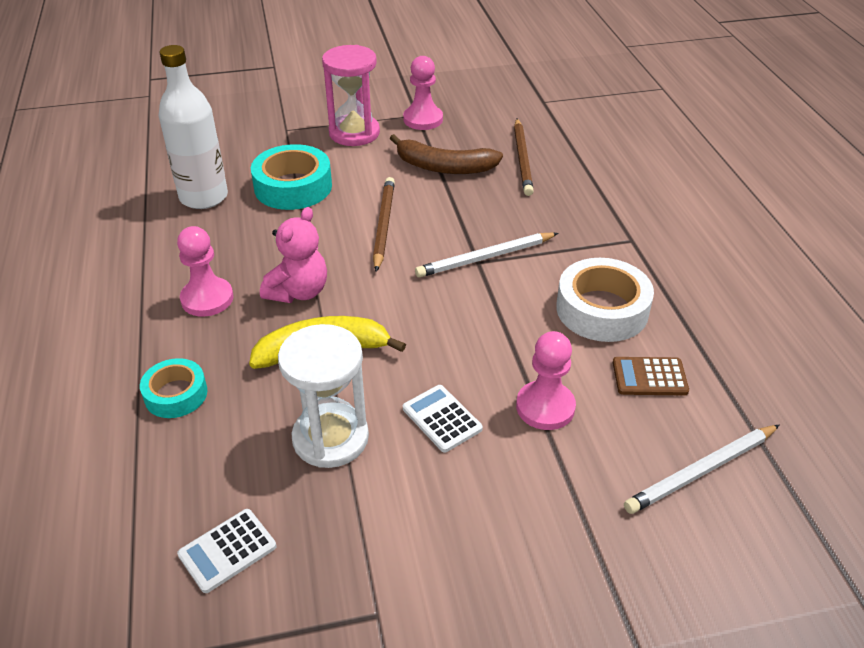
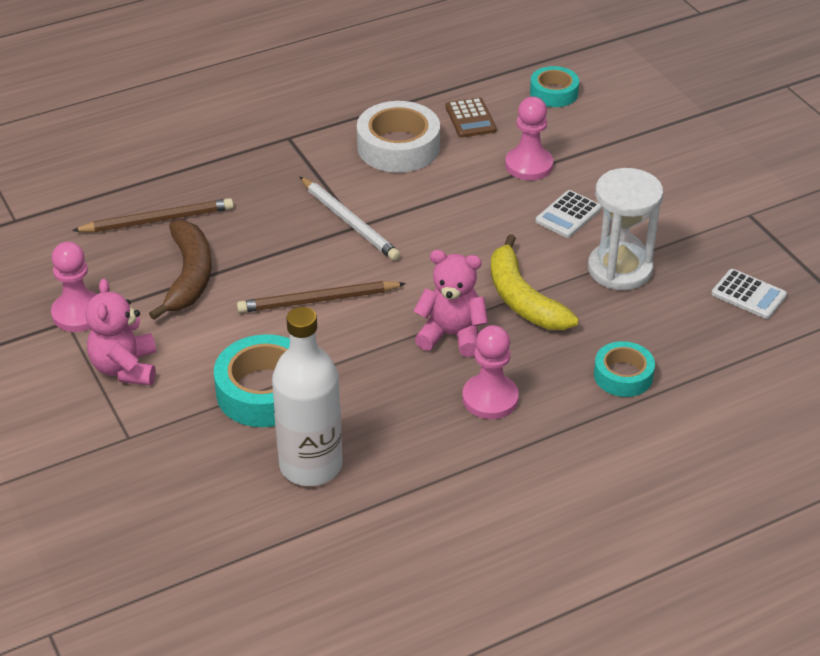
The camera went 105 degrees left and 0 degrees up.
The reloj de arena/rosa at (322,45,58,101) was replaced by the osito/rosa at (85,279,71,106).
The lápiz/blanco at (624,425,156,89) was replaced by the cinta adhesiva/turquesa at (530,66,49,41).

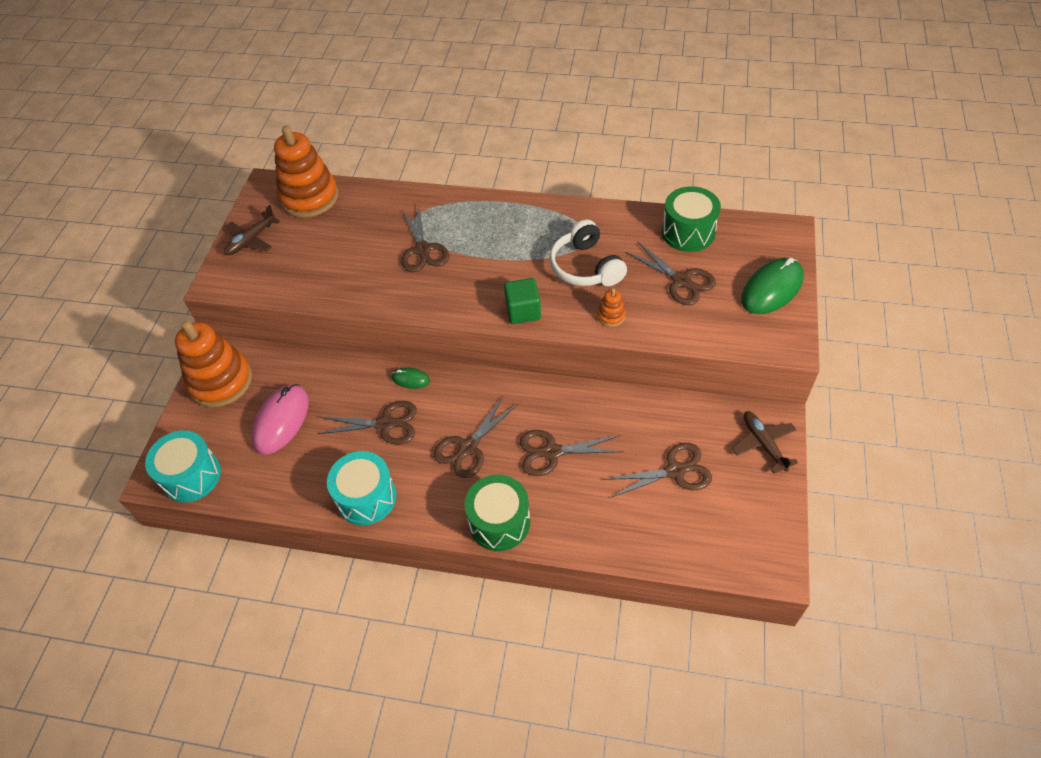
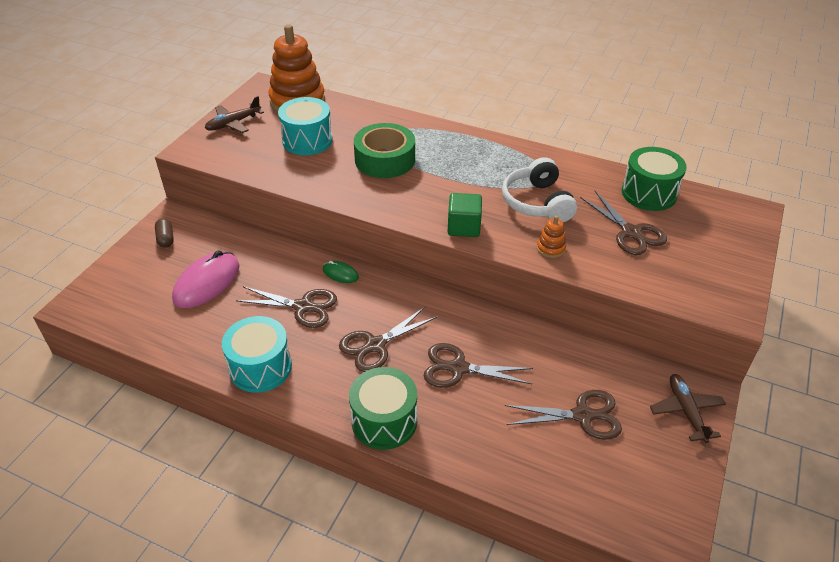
The camera went 10 degrees right and 10 degrees down.
The juguete apilable/naranja at (175,321,77,87) was replaced by the cápsula/marrón at (155,218,19,30).
The tambor/turquesa moved from (145,430,76,73) to (278,97,55,58).
The tijeras/marrón at (401,205,48,67) was replaced by the cinta adhesiva/verde at (354,123,61,55).
The ratón/verde at (741,258,63,56) disappeared.

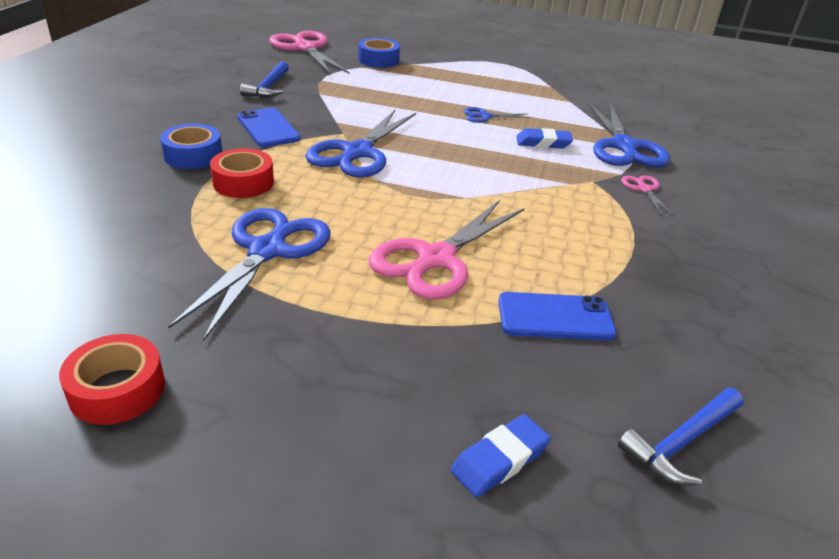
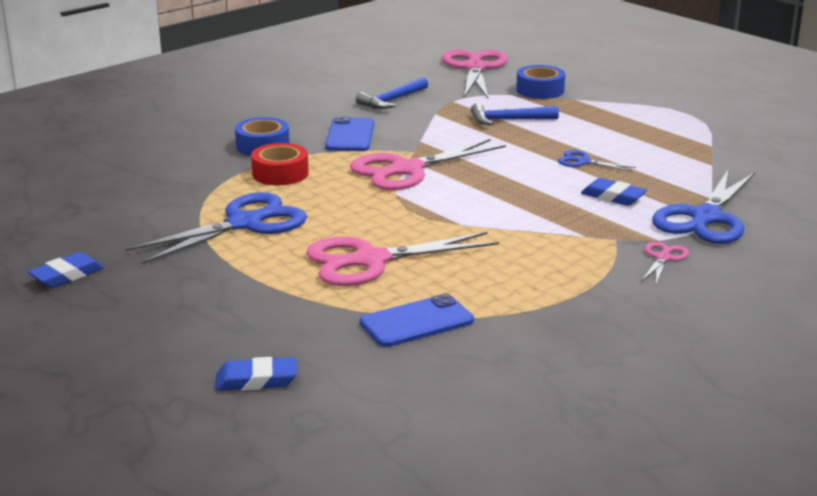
The camera went 35 degrees right and 10 degrees down.
The cinta adhesiva/rojo at (59,334,106,91) was replaced by the goma de borrar/azul at (28,252,76,36).
The tijeras/azul at (305,110,111,68) became the tijeras/rosa at (350,139,156,51).
The móvil/azul at (498,292,119,49) turned 60 degrees counterclockwise.
The martillo/azul moved from (618,388,126,97) to (471,103,88,22).

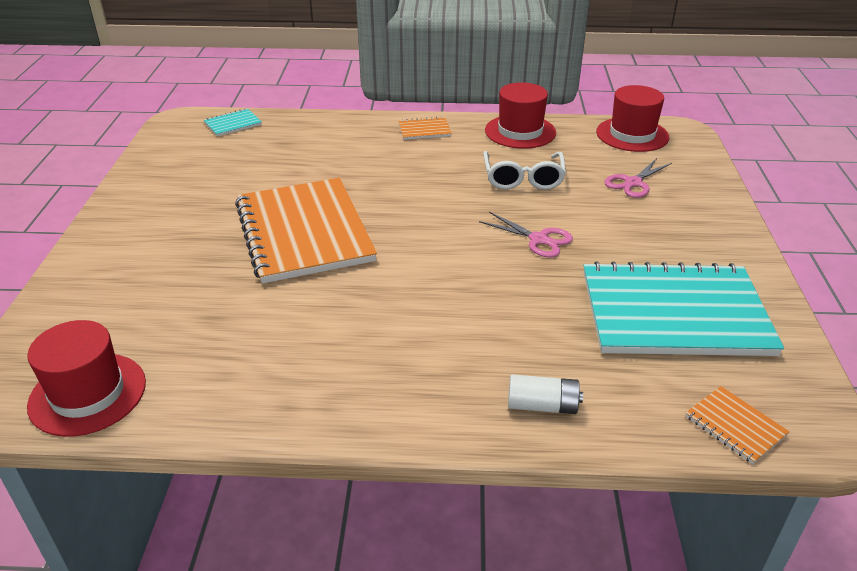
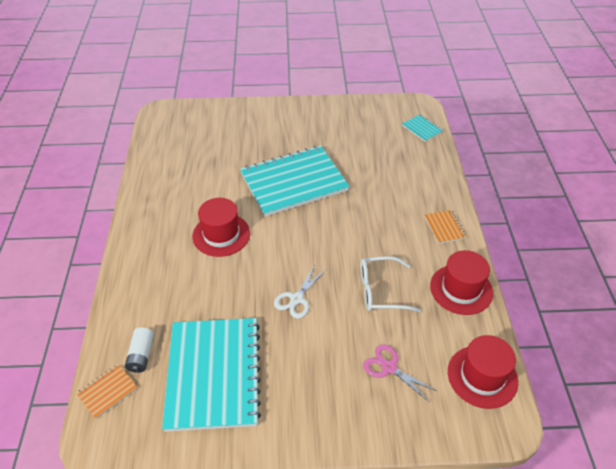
The camera went 85 degrees right and 10 degrees up.
The pila/blanco moved from (508,374,75,40) to (125,327,29,46).
The sombrero/rojo moved from (27,320,119,117) to (192,198,58,59).
The cuaderno/naranja at (235,178,142,106) became the cuaderno/turquesa at (240,146,110,71).
The tijeras/rosa at (479,212,94,46) became the tijeras/blanco at (274,264,52,55).

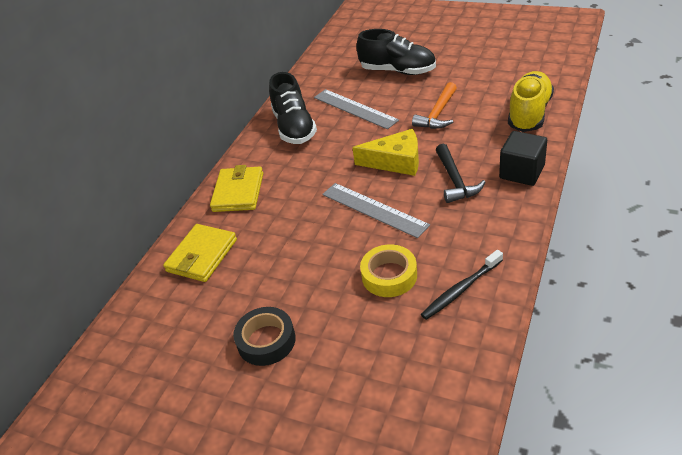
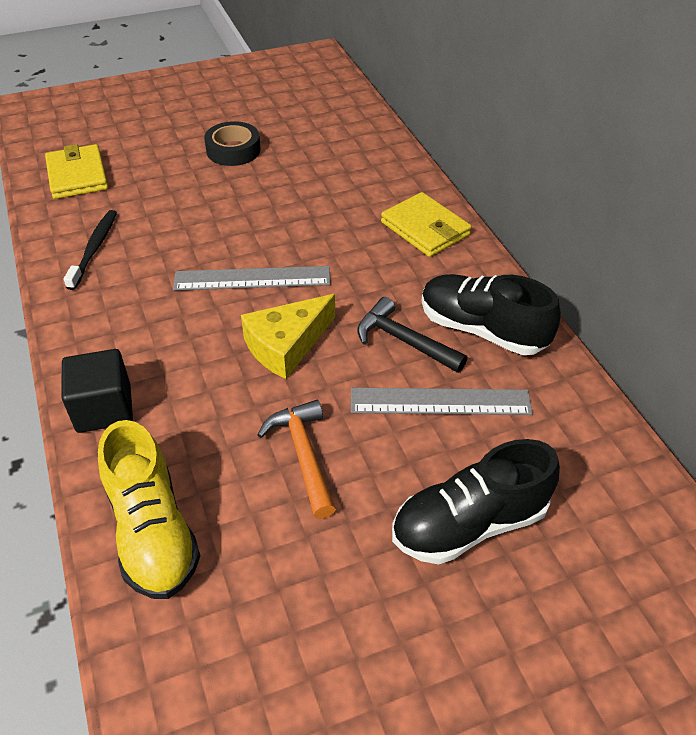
The camera went 130 degrees right and 5 degrees up.
The cartera/amarillo moved from (163,224,74,58) to (45,144,63,55).
The martillo/negro moved from (436,143,50,60) to (357,297,111,76).
The cinta adhesiva/amarillo at (360,244,57,53) disappeared.

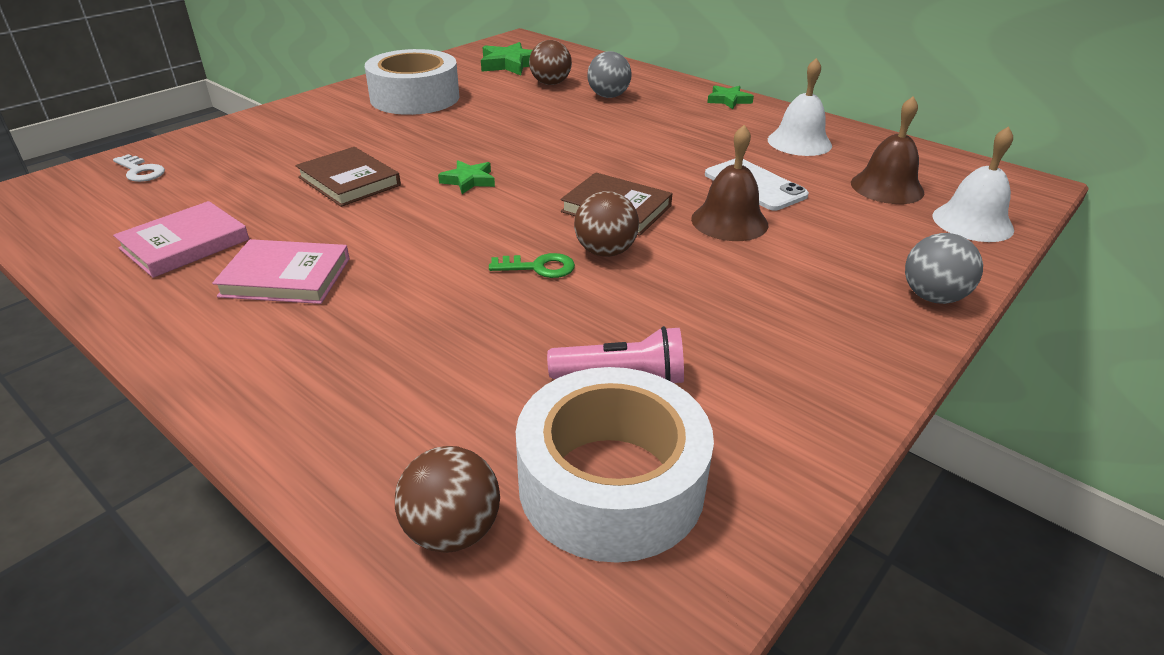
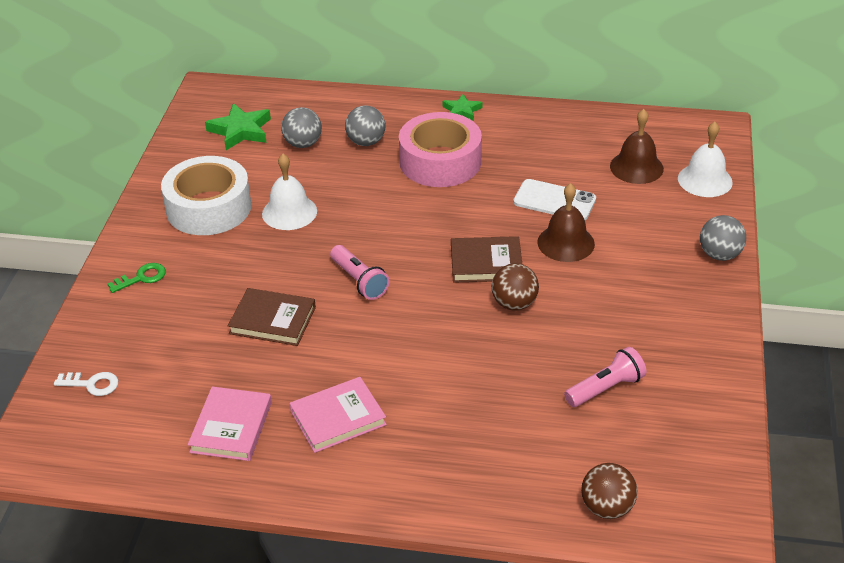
The camera went 30 degrees left and 5 degrees up.
The llave/verde moved from (489,253,86,25) to (107,263,59,30).
The campana/blanco moved from (768,58,64,98) to (262,154,55,76).
The pelota/marrón at (529,40,43,45) became the pelota/gris at (281,107,41,41).
The estrella/verde at (438,160,57,34) was replaced by the lámpara de mano/rosa at (330,245,59,55).
The cinta adhesiva/rosa at (399,112,83,75) appeared.
The cinta adhesiva/blanco at (516,367,198,196) disappeared.

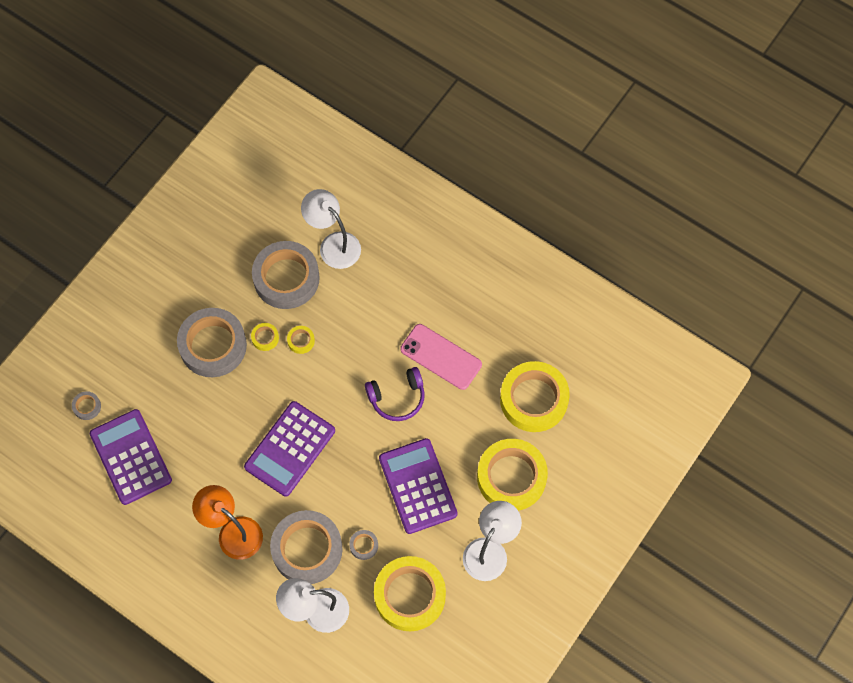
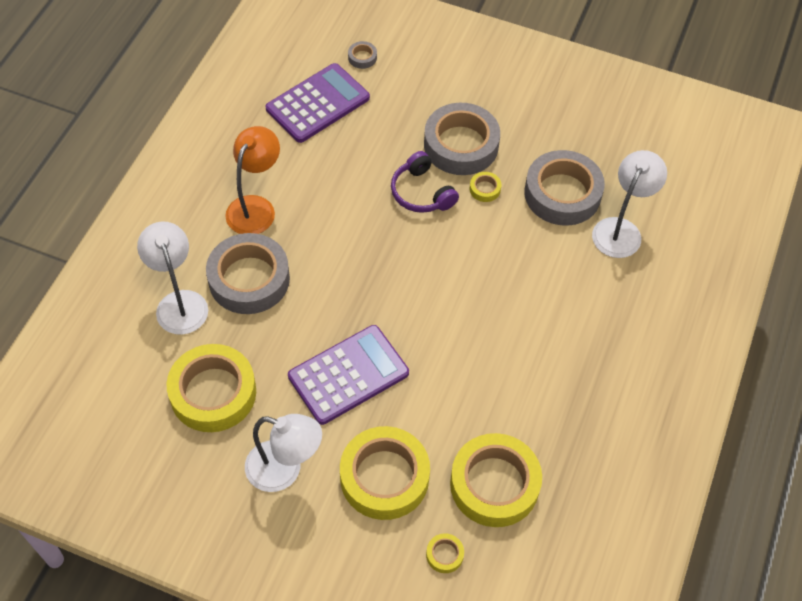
The camera went 75 degrees right and 10 degrees down.
The auriculares/morado moved from (365,367,60,54) to (391,151,68,62).
The cinta adhesiva/amarillo moved from (287,326,28,28) to (426,534,38,39).
The calculadora/morado at (244,401,91,96) disappeared.
The cinta adhesiva/gris at (349,530,29,30) disappeared.
The móvil/rosa at (400,324,82,66) disappeared.

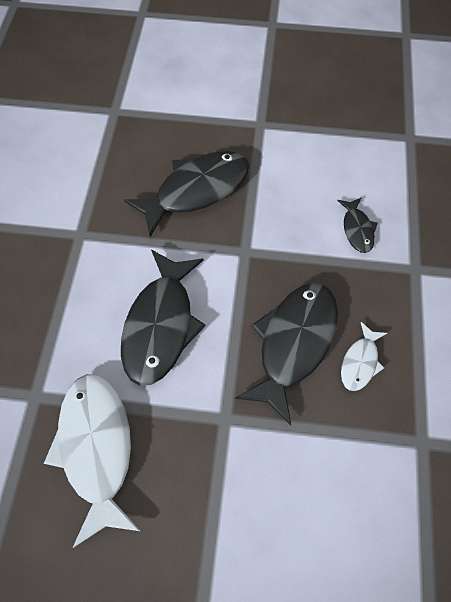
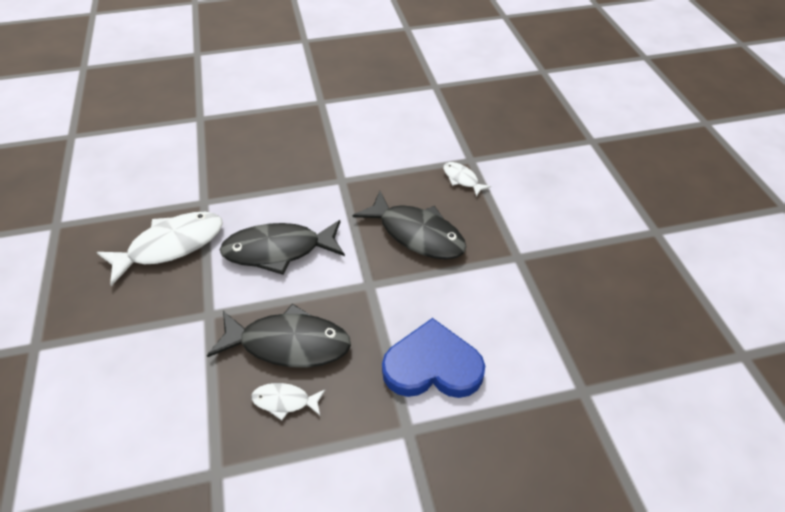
The camera went 70 degrees right and 15 degrees down.
The pez/negro at (337,197,41,56) was replaced by the corazón/azul at (382,318,103,80).
The pez/blanco at (443,162,48,35) appeared.

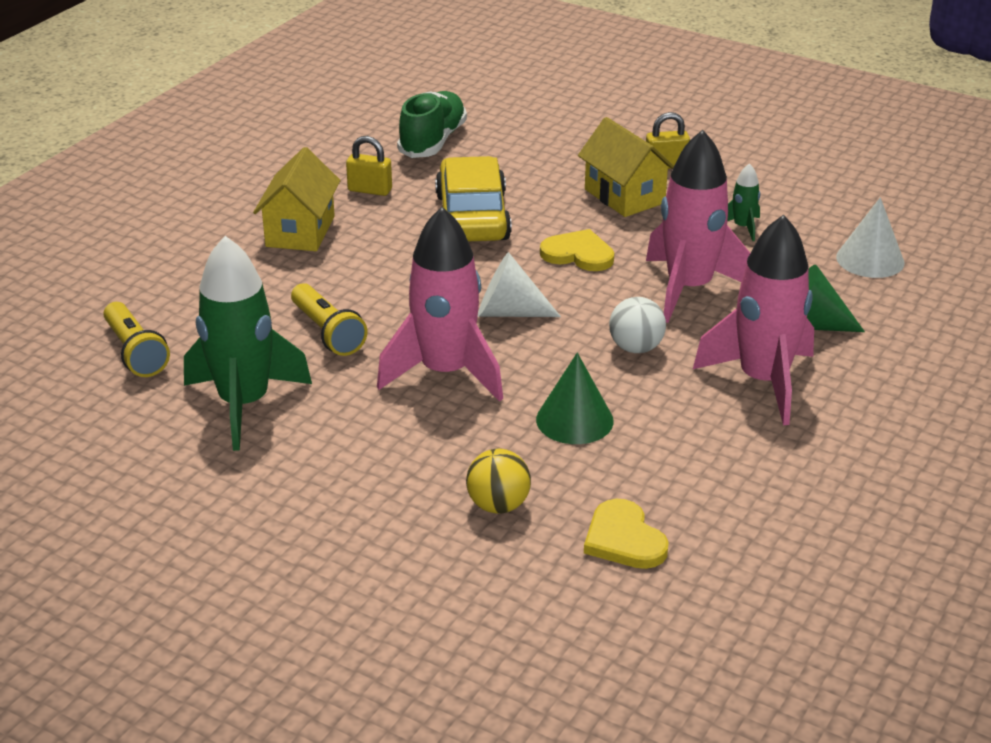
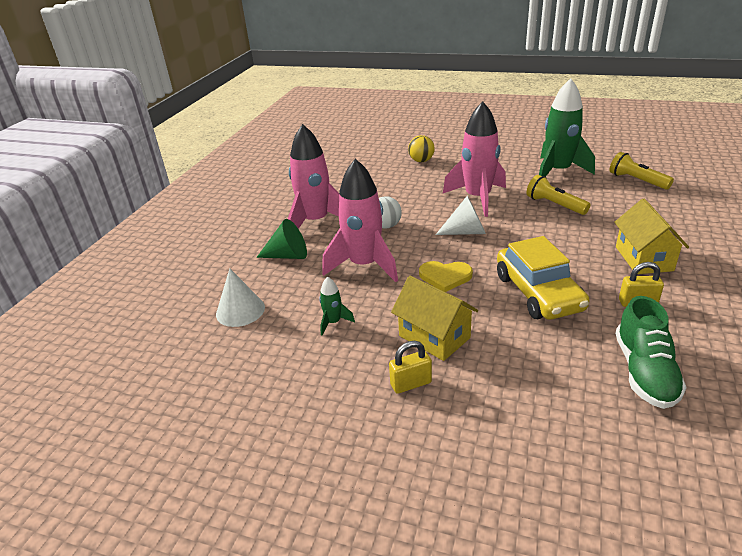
The camera went 170 degrees right and 0 degrees up.
The cono/verde at (536,353,78,91) disappeared.
The corazón/amarillo at (584,499,85,70) disappeared.

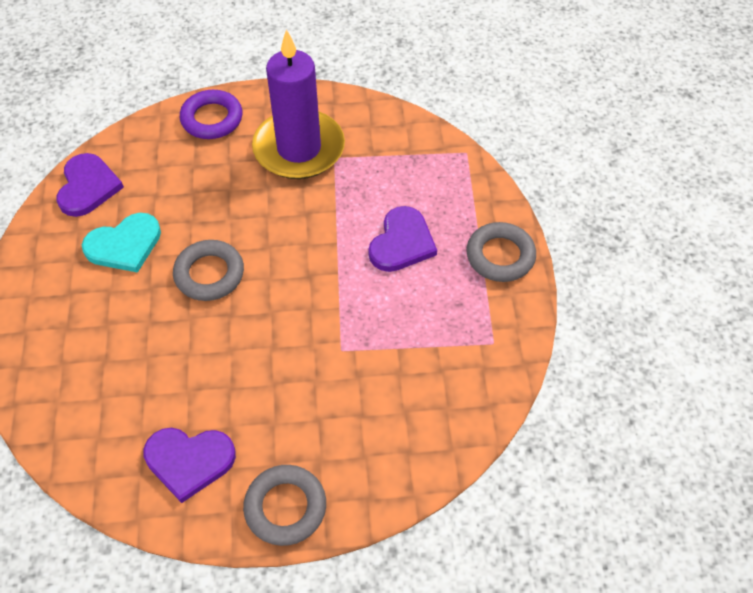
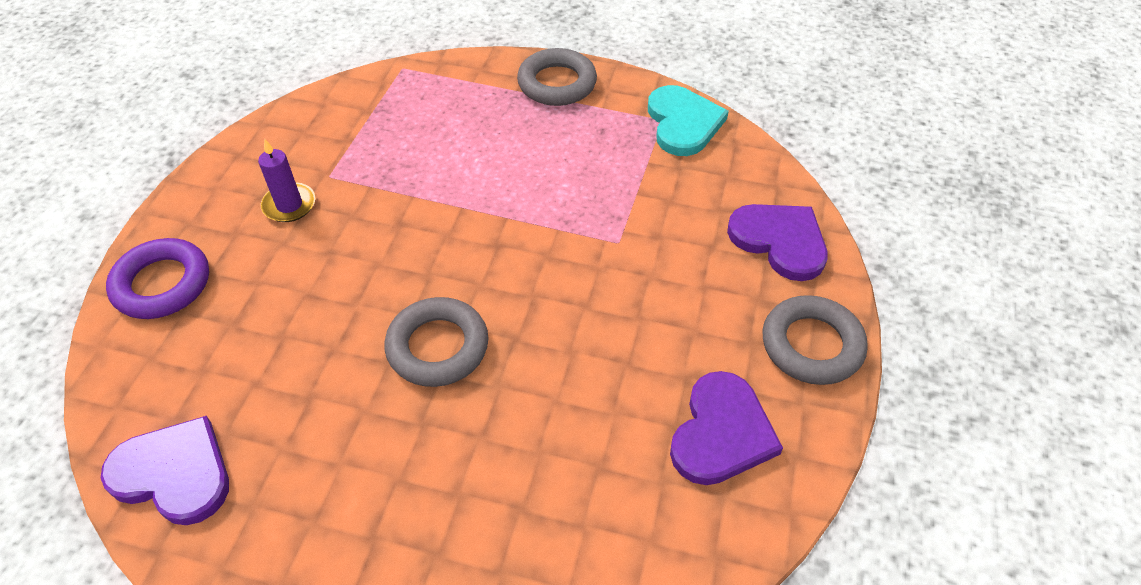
The camera went 70 degrees left and 5 degrees down.
The vela/morado at (252,29,93,150) changed to 0.42 times the size.
The corazón/turquesa moved from (82,213,79,60) to (648,85,81,71).
The corazón/morado moved from (368,206,69,66) to (727,204,101,77).

